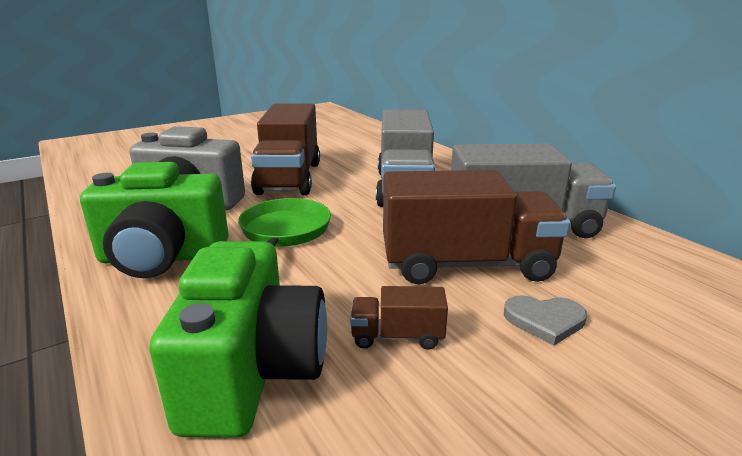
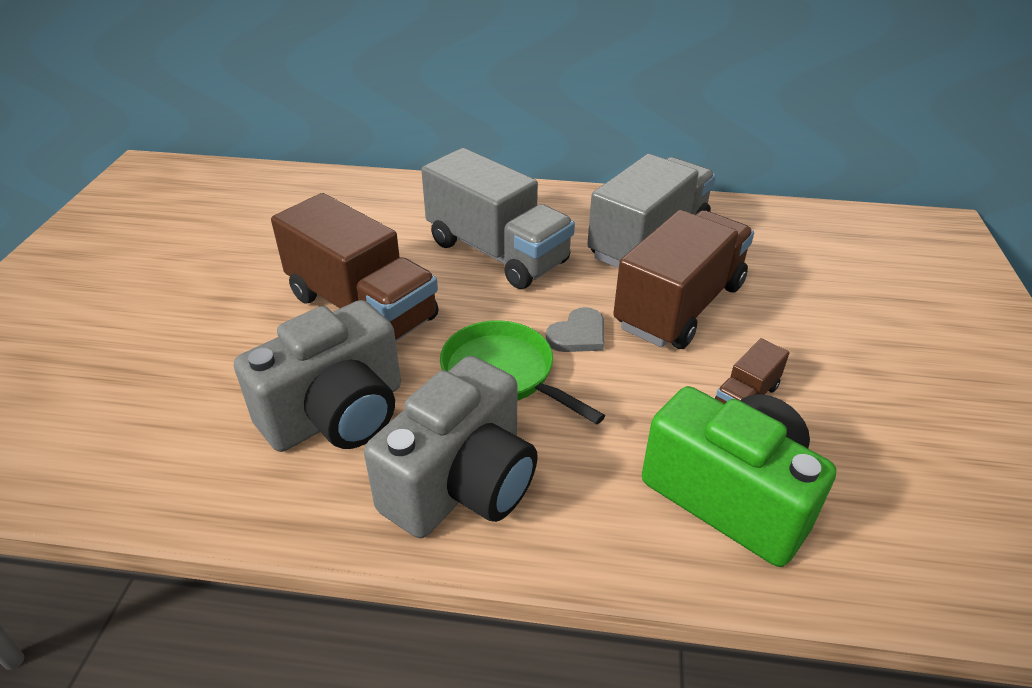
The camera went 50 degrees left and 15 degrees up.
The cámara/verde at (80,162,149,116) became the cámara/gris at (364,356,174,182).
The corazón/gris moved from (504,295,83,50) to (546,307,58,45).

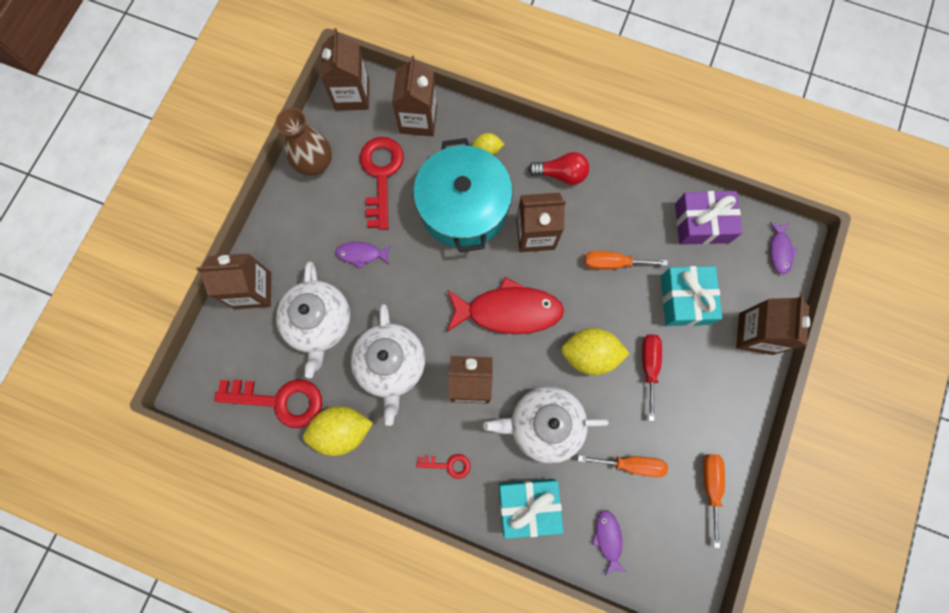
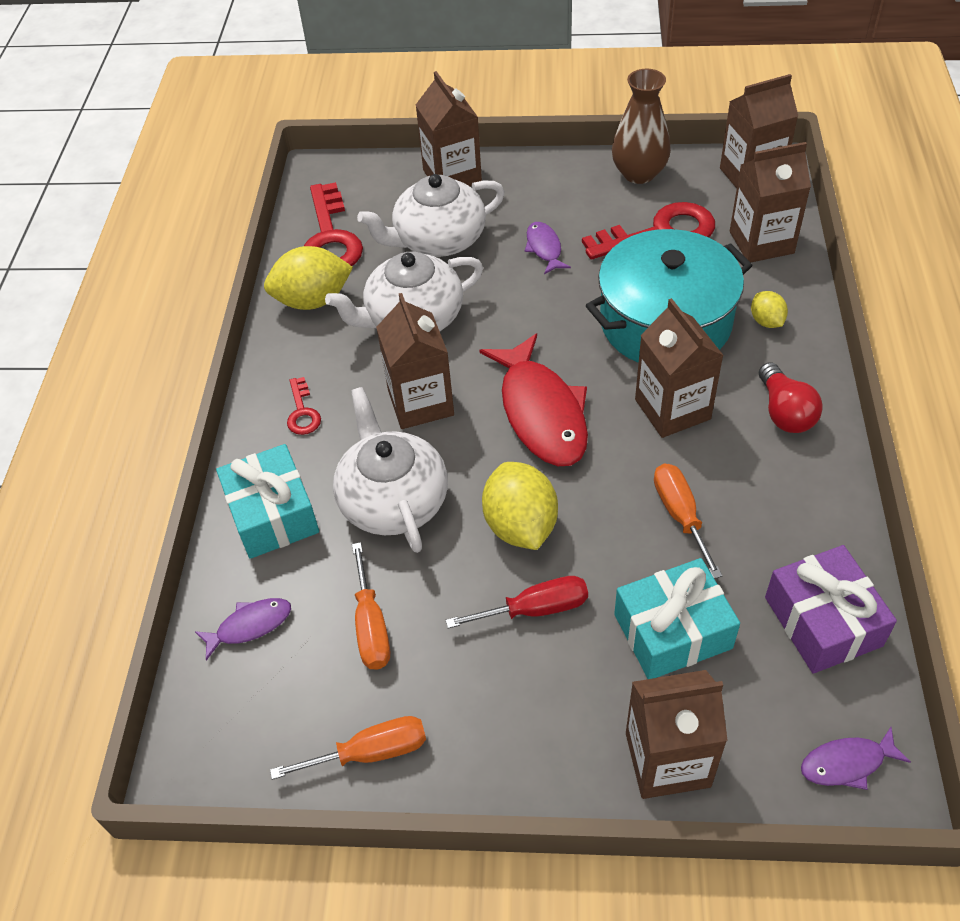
The camera went 75 degrees right and 25 degrees down.
The limón/amarillo at (303,406,70,50) turned 75 degrees counterclockwise.

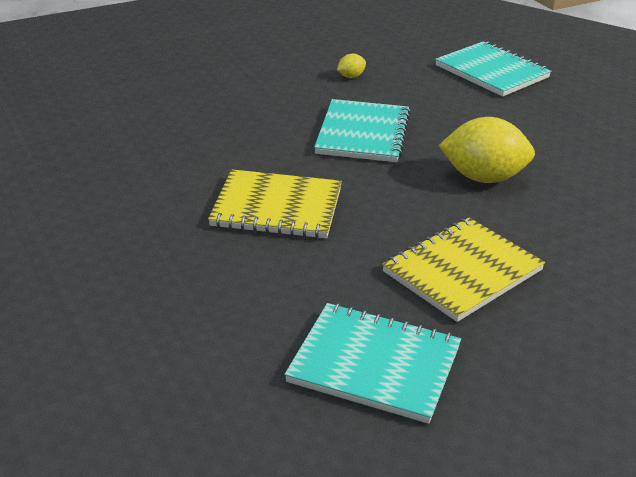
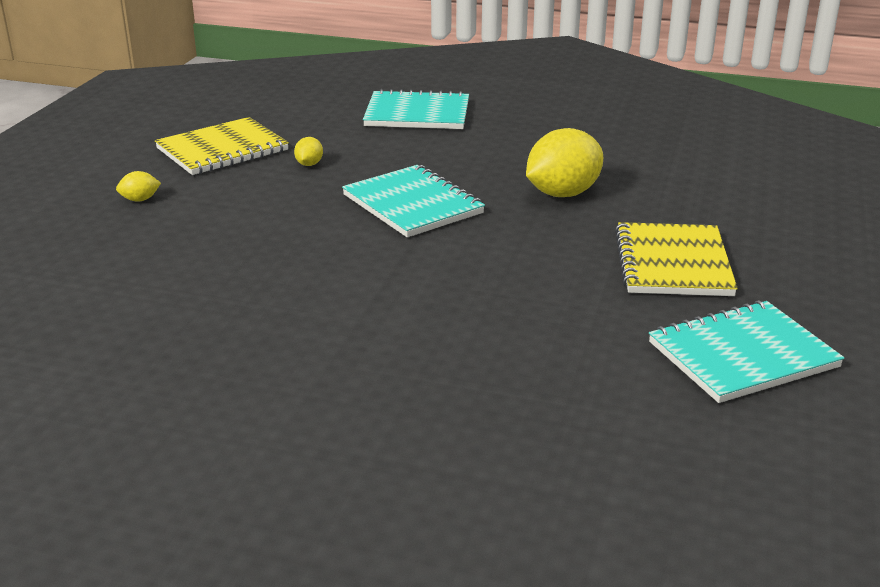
The camera went 45 degrees left and 5 degrees down.
The limón/amarillo at (116,171,45,31) appeared.
The cuaderno/amarillo moved from (208,169,134,69) to (155,117,134,58).

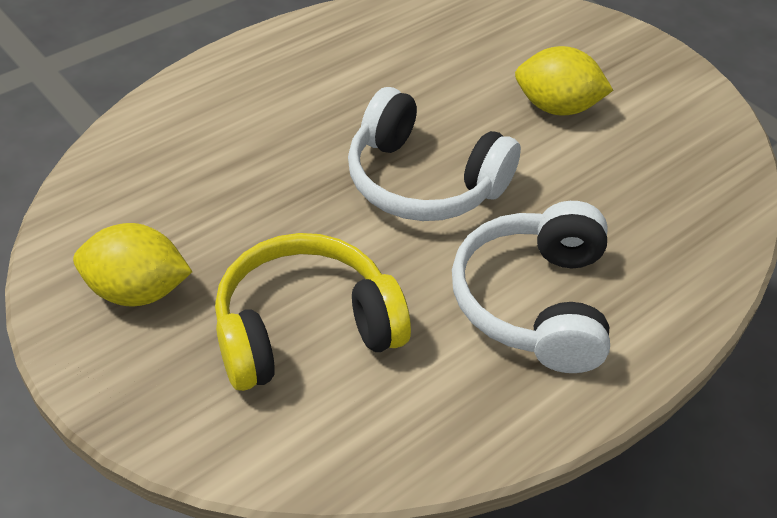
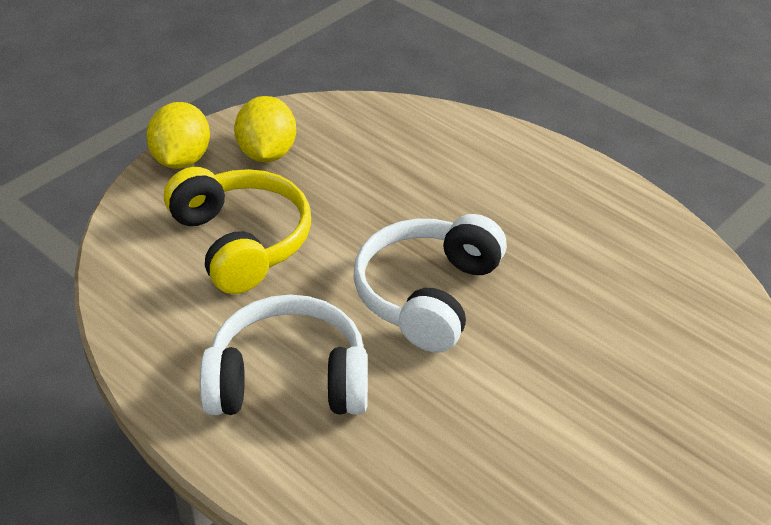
The camera went 85 degrees right and 5 degrees down.
The limón/amarillo moved from (515,46,98,70) to (146,102,64,67).

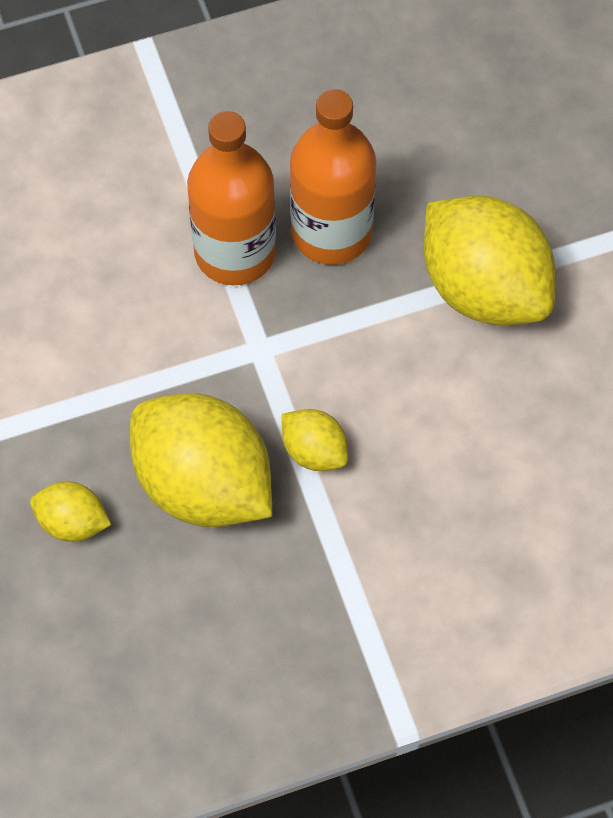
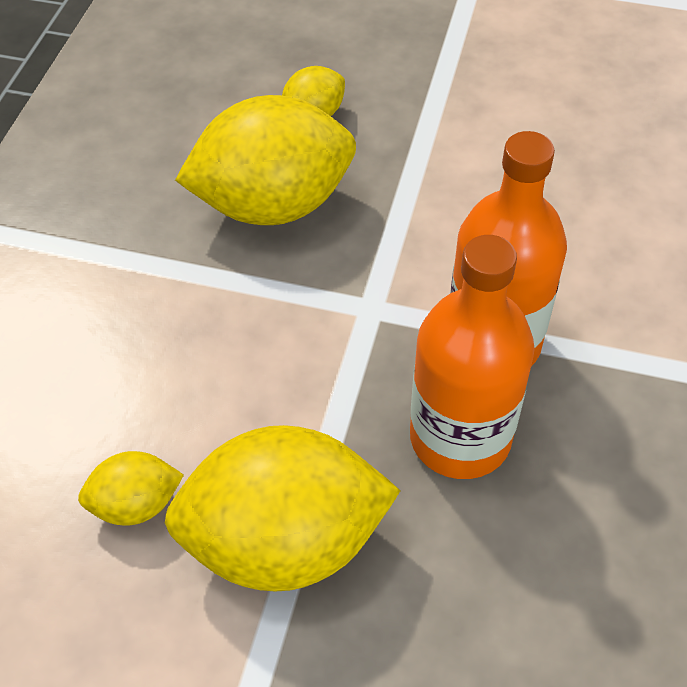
The camera went 125 degrees right and 10 degrees down.
The limón/amarillo moved from (282,409,66,62) to (78,451,106,75).

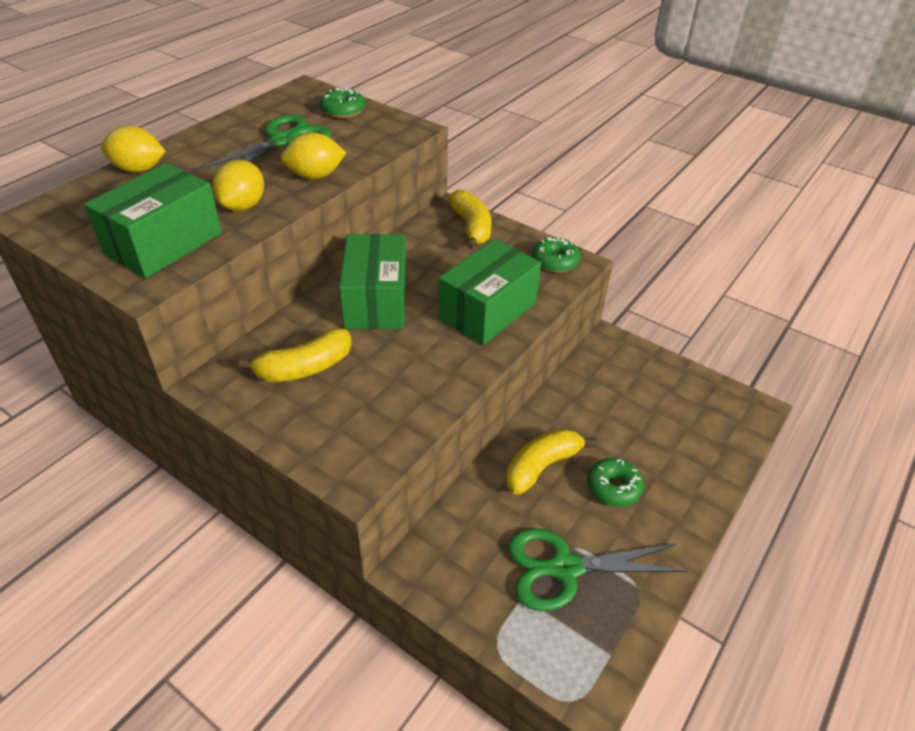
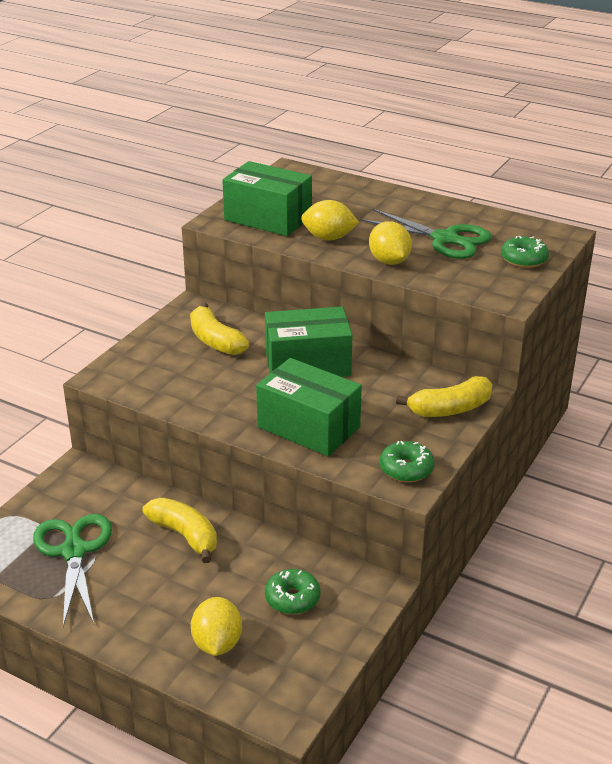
The camera went 85 degrees right and 10 degrees down.
The limón/amarillo moved from (101,126,65,47) to (191,597,51,59).
The rosquilla/verde moved from (587,458,57,49) to (265,569,56,45).

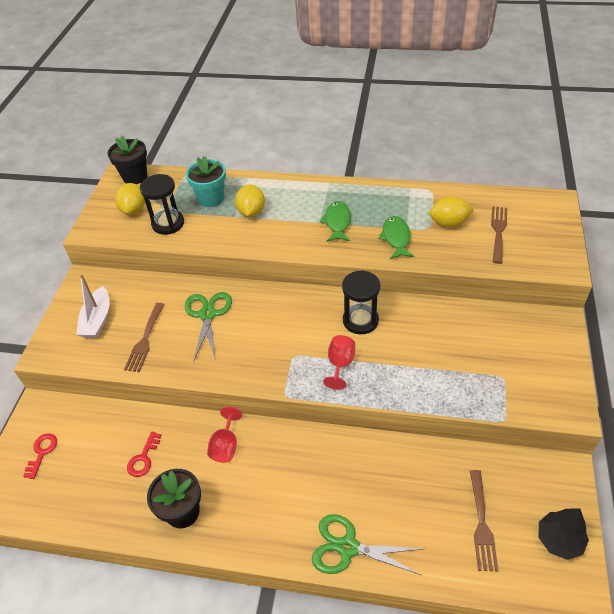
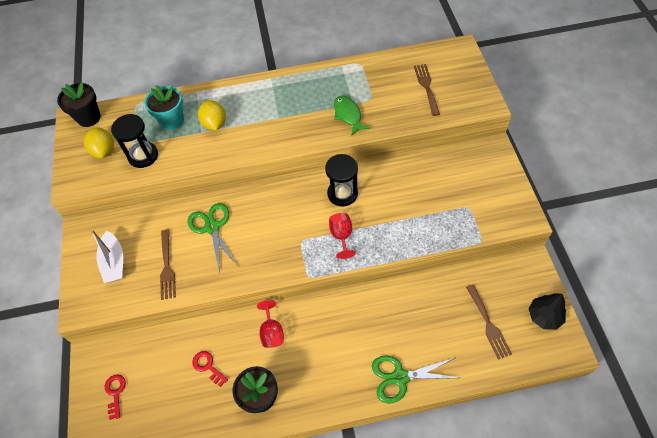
The camera went 20 degrees left and 10 degrees up.
The llave/rojo at (127,431,35,46) turned 135 degrees clockwise.
The pez/verde at (319,201,32,41) disappeared.
The limón/amarillo at (429,196,45,31) disappeared.

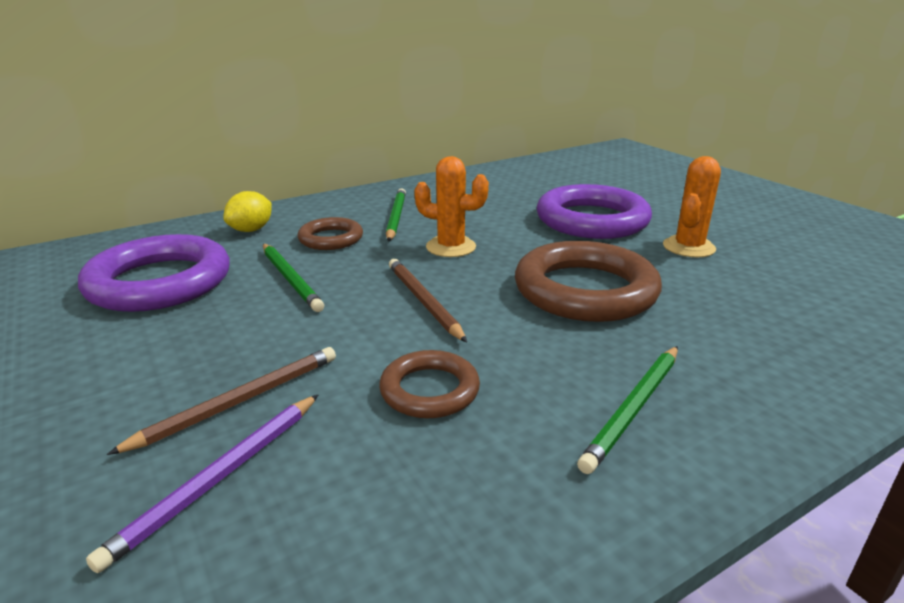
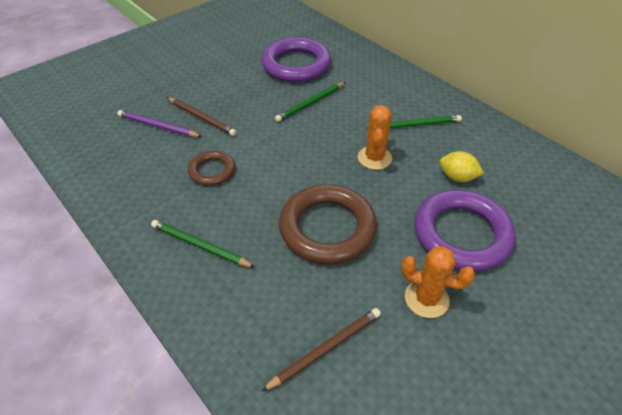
The camera went 80 degrees right and 20 degrees up.
The lápiz/marrón moved from (389,259,78,83) to (261,308,120,84).
The limón/amarillo moved from (223,191,49,41) to (439,151,45,31).
The anillo/marrón at (297,217,66,33) disappeared.

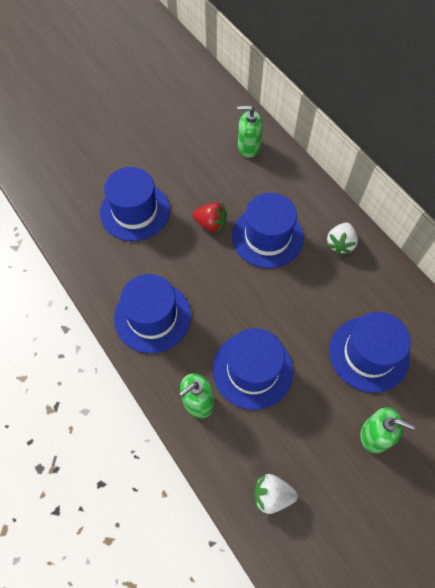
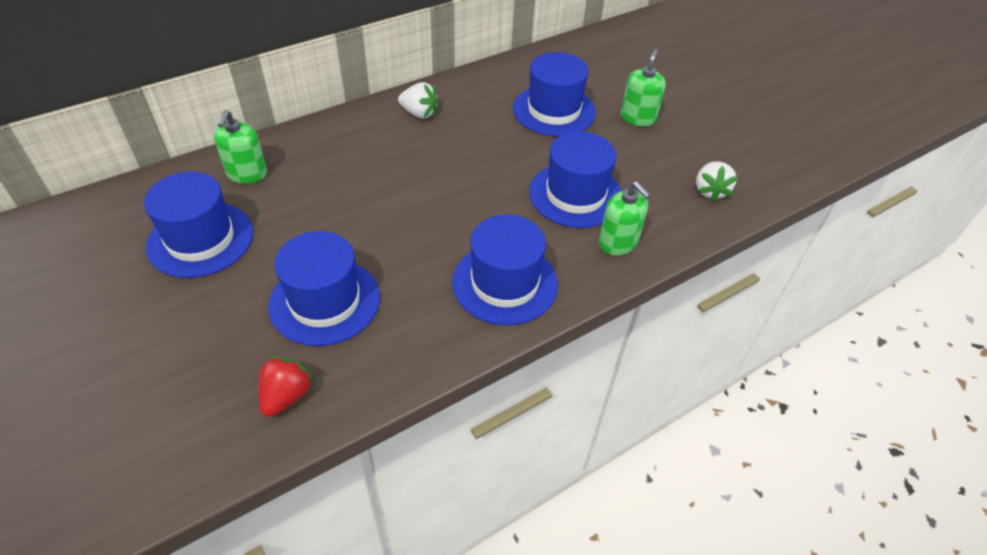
The camera went 90 degrees left and 15 degrees down.
The sombrero/azul moved from (232,193,72,75) to (144,172,109,106).
The fresa/rojo moved from (192,202,35,30) to (258,356,56,61).

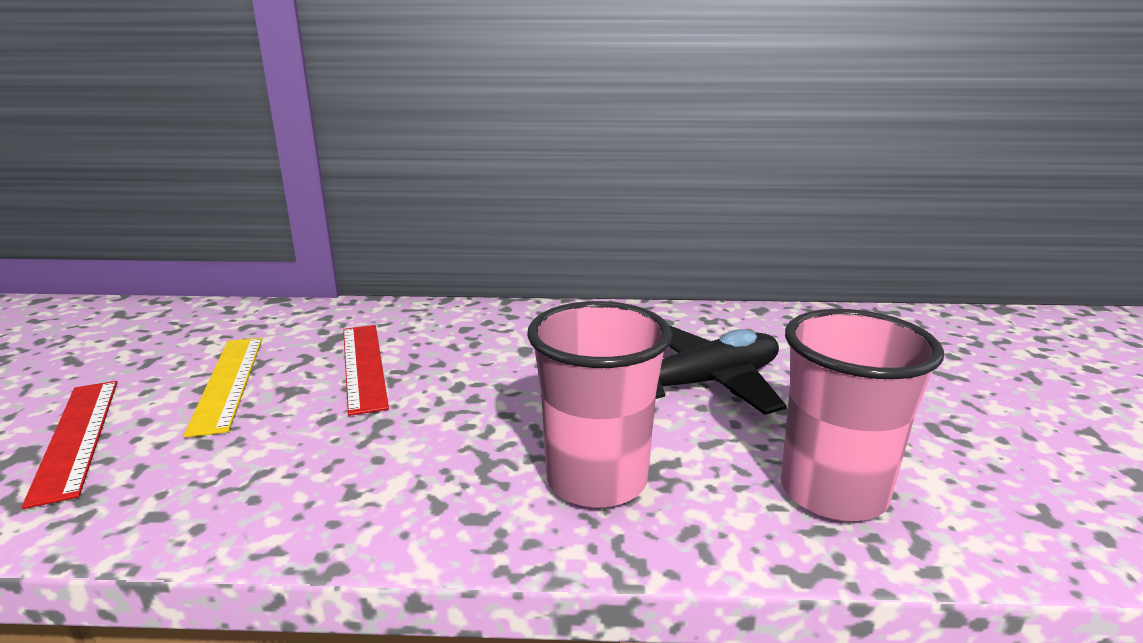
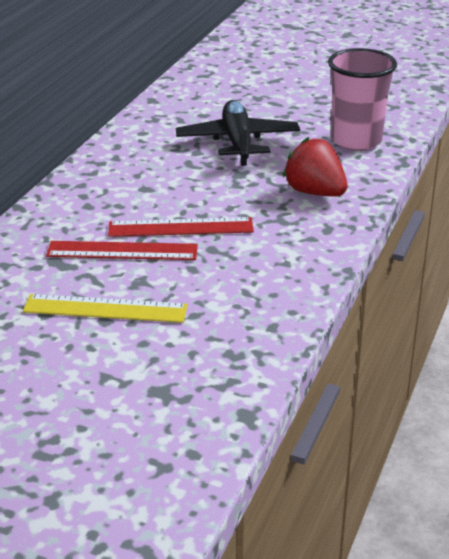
The camera went 70 degrees left and 10 degrees up.
The regla/rojo moved from (22,381,95,128) to (108,217,146,20).
The vaso/rosa at (527,301,145,207) was replaced by the fresa/rojo at (283,137,65,59).

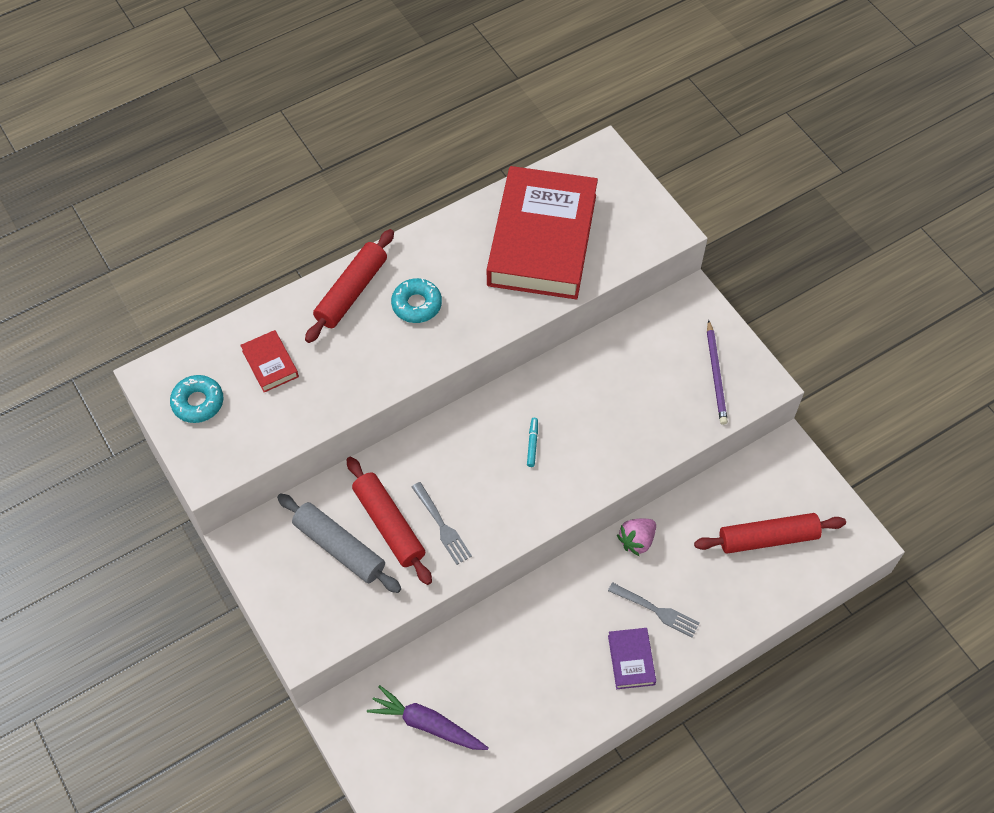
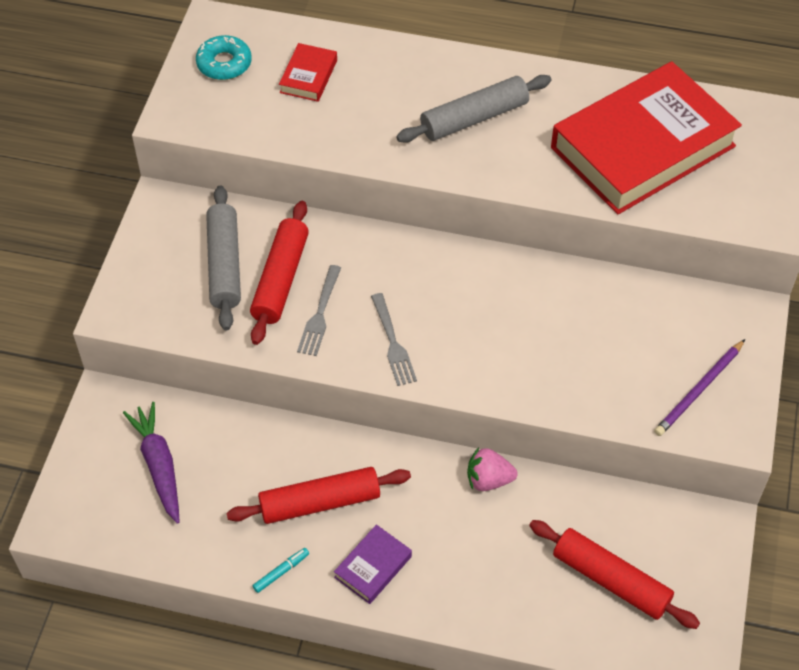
The camera went 45 degrees right and 5 degrees down.
The rodillo/rojo moved from (305,229,89,114) to (227,467,184,57).
The rotulador/turquesa moved from (527,418,11,49) to (253,548,56,45).
The tenedor/gris moved from (608,582,92,56) to (371,293,46,93).
The rosquilla/turquesa at (391,278,51,45) was replaced by the rodillo/gris at (396,75,156,68).

